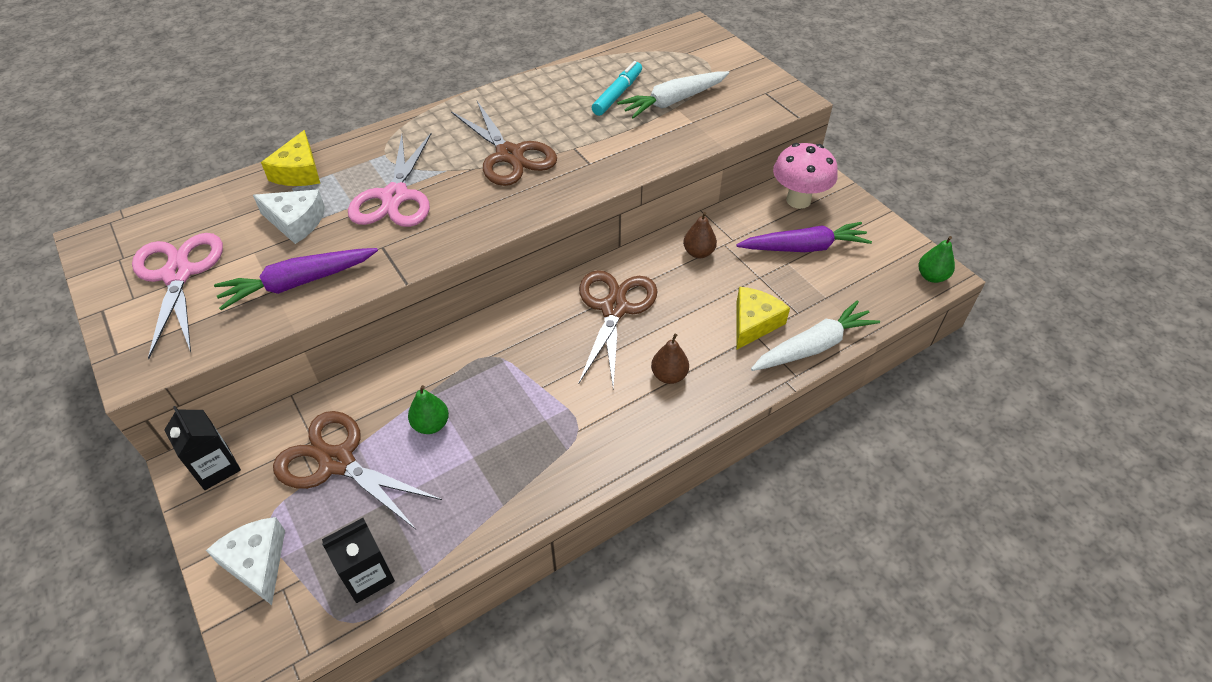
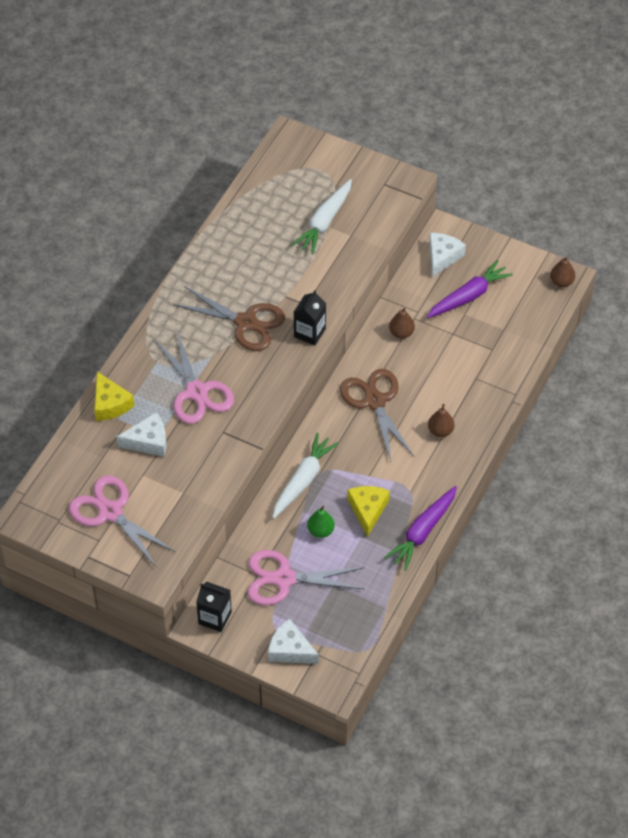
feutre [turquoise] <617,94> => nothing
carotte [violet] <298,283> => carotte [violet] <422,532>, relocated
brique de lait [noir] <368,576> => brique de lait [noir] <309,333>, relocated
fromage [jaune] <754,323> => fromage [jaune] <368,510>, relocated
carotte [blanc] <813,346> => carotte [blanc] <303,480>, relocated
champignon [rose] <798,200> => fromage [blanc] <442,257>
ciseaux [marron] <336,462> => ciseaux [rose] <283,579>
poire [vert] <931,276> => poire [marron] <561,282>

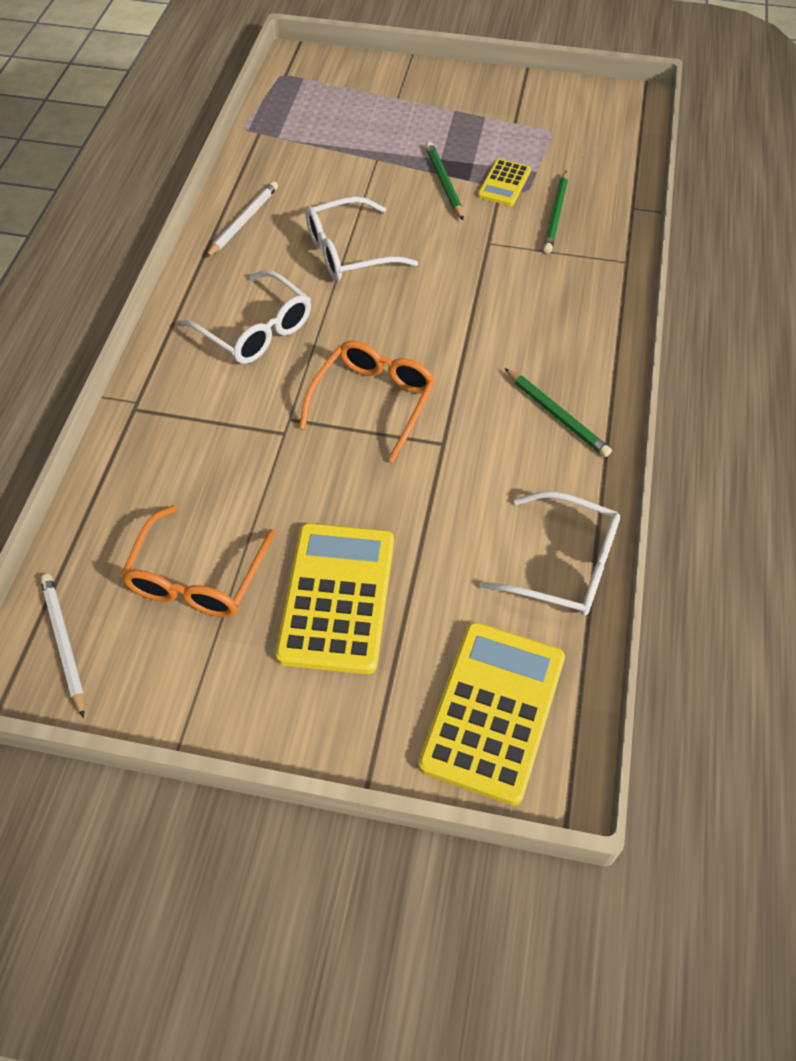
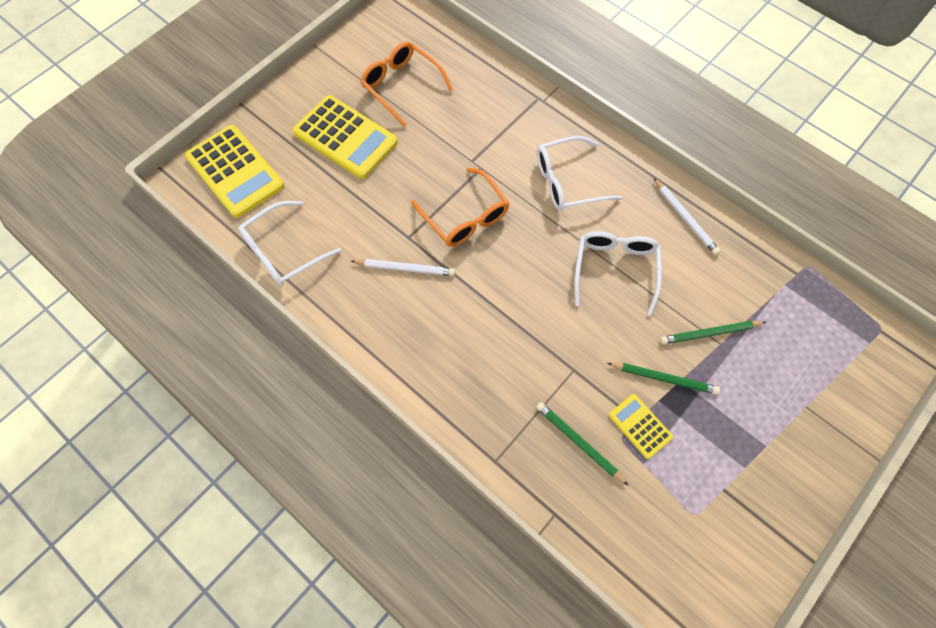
crayon [blanc] <64,643> => crayon [blanc] <405,268>, relocated
crayon [vert] <556,415> => crayon [vert] <710,333>, relocated

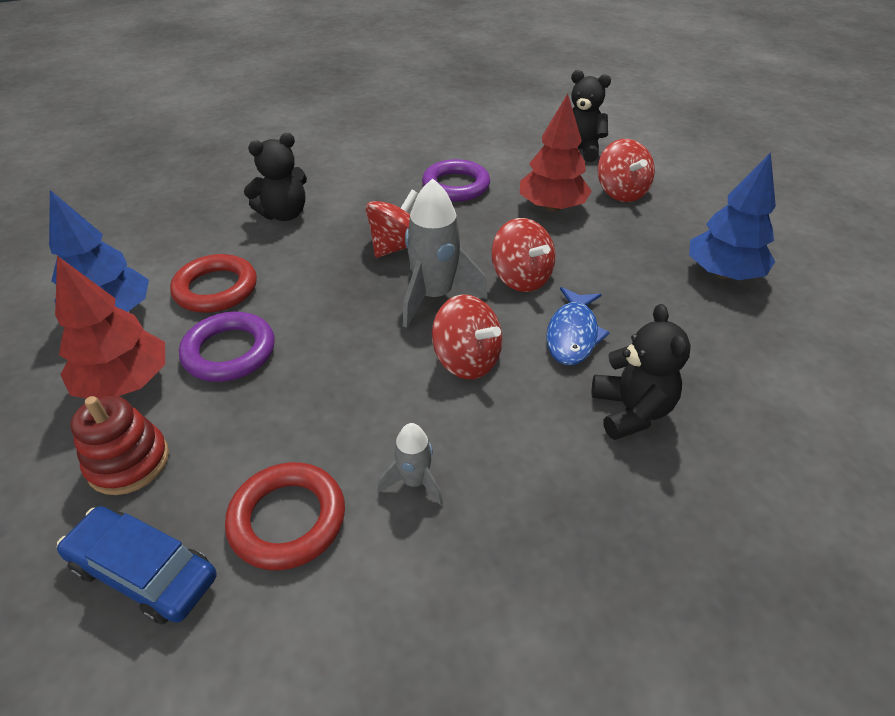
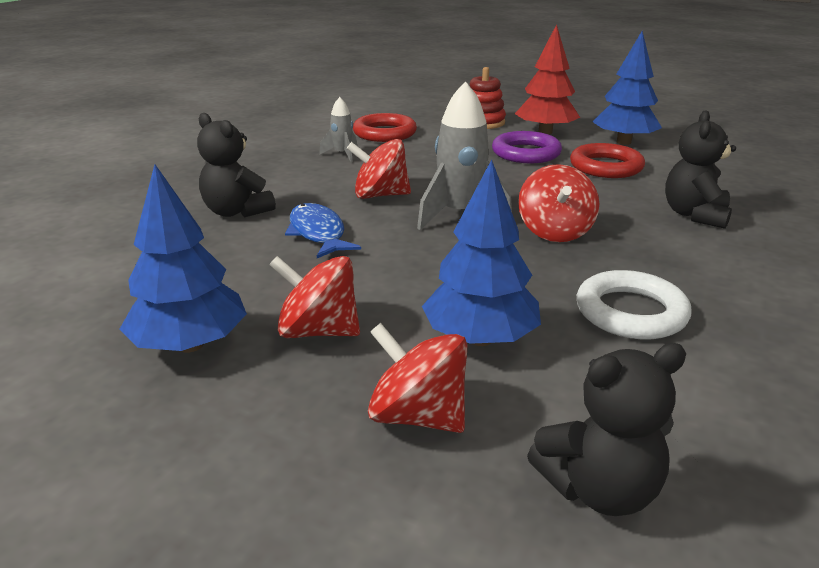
voiture [bleu] <144,572> => nothing
toupie [rouge] <521,278> => toupie [rouge] <318,331>, relocated
anneau [violet] <456,186> => anneau [blanc] <631,312>
arbre [rouge] <552,207> => arbre [bleu] <480,338>

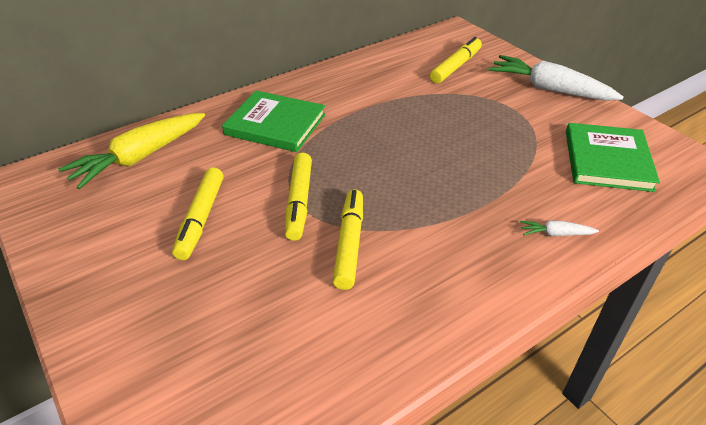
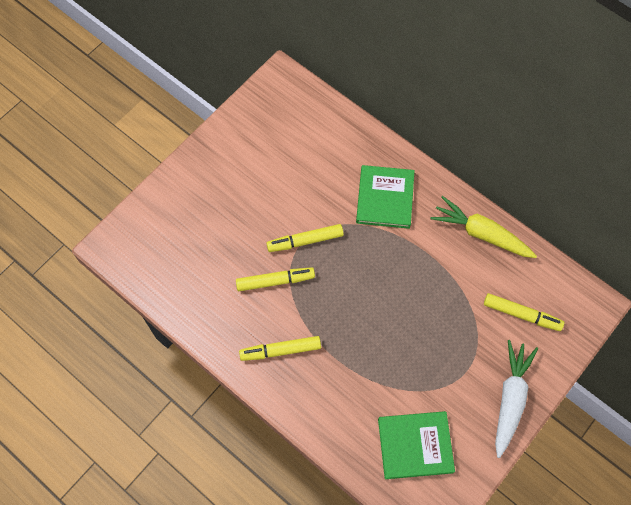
carotte [blanc] <555,234> => nothing
carotte [jaune] <139,158> => carotte [jaune] <481,233>, relocated
feutre [jaune] <201,218> => feutre [jaune] <281,350>, relocated

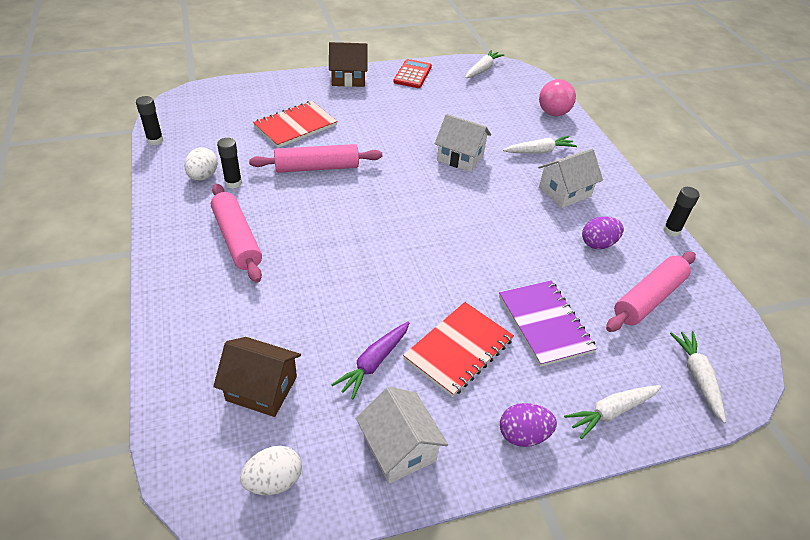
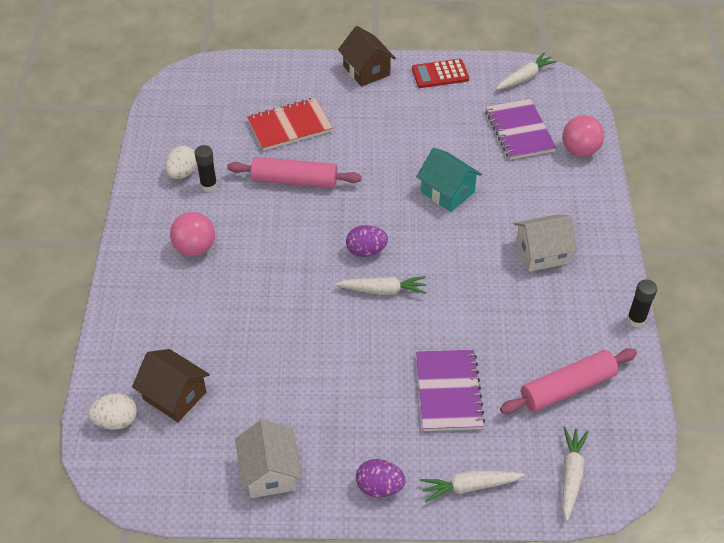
bâton de colle [noir] <155,140> => nothing
carotte [violet] <374,363> => nothing
carnet [rouge] <458,349> => nothing
nothing => carnet [violet] <519,131>
œuf [blanc] <274,481> => œuf [blanc] <116,421>, relocated
carotte [blanc] <539,151> => carotte [blanc] <383,290>, relocated
œuf [violet] <598,244> => œuf [violet] <366,251>, relocated
rouleau à pâtisserie [rose] <237,239> => balle [rose] <195,248>
maison [blanc] <460,157> => maison [turquoise] <447,192>
maison [marron] <348,78> => maison [marron] <366,71>, 45 degrees clockwise
calculatrice [rouge] <412,74> => calculatrice [rouge] <440,74>, 135 degrees counterclockwise

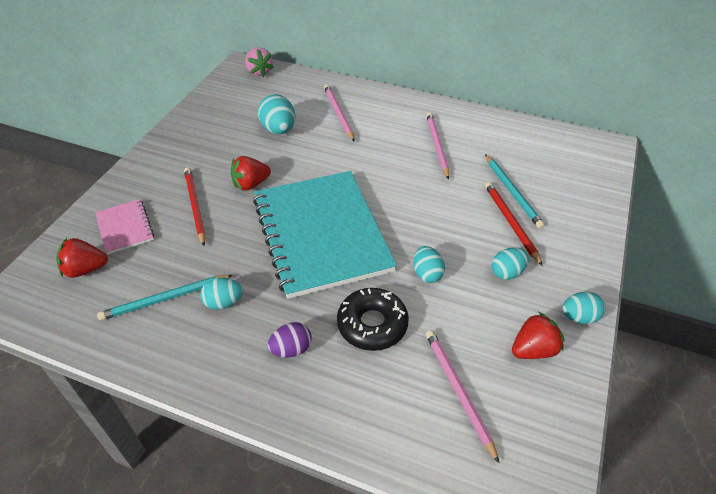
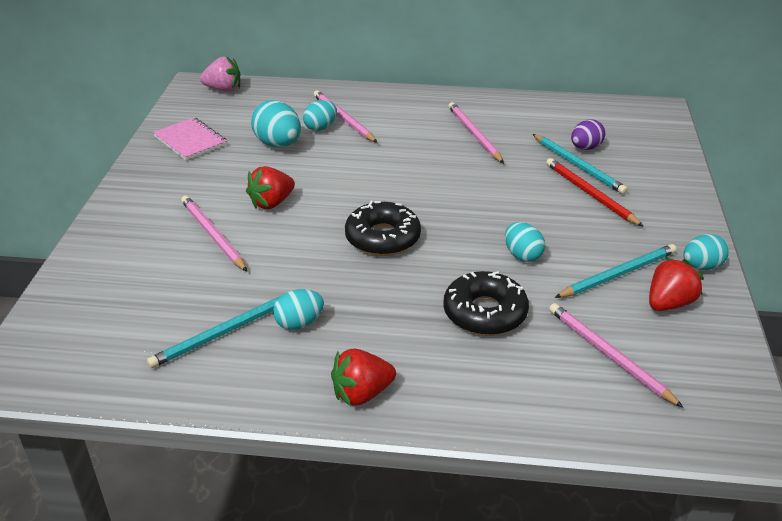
nothing => crayon [turquoise] <618,274>
fraise [rouge] <85,269> => fraise [rouge] <362,394>, relocated
carnet [rose] <125,227> => carnet [rose] <190,140>, relocated
œuf [violet] <291,349> => œuf [violet] <585,148>, relocated
œuf [turquoise] <507,272> => œuf [turquoise] <320,127>, relocated
carnet [turquoise] <321,234> => beignet [noir] <382,238>
crayon [rouge] <195,206> => crayon [rose] <212,235>
fraise [rose] <259,72> => fraise [rose] <223,89>, 45 degrees counterclockwise

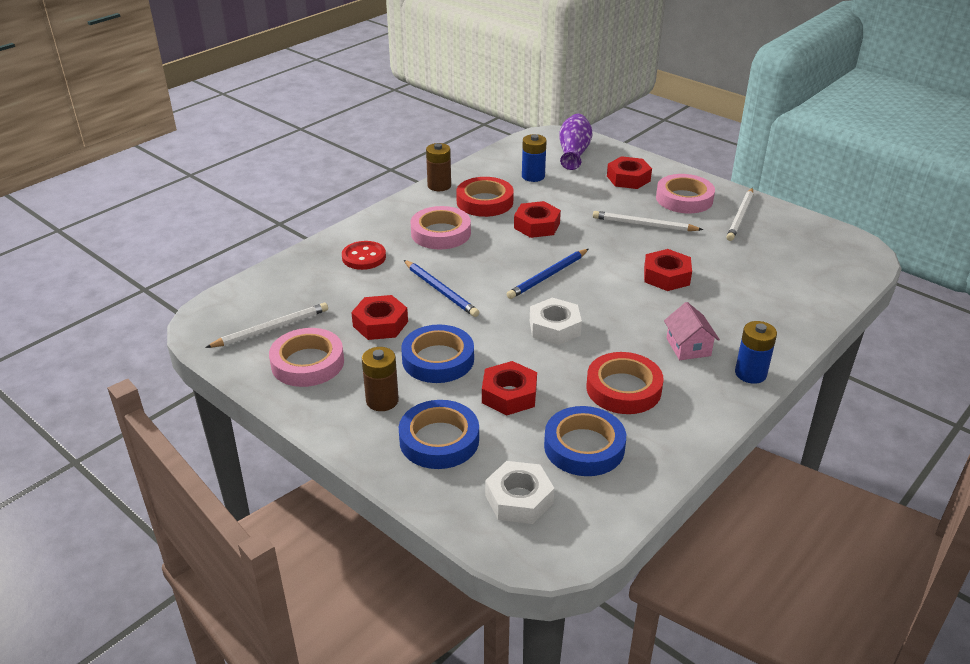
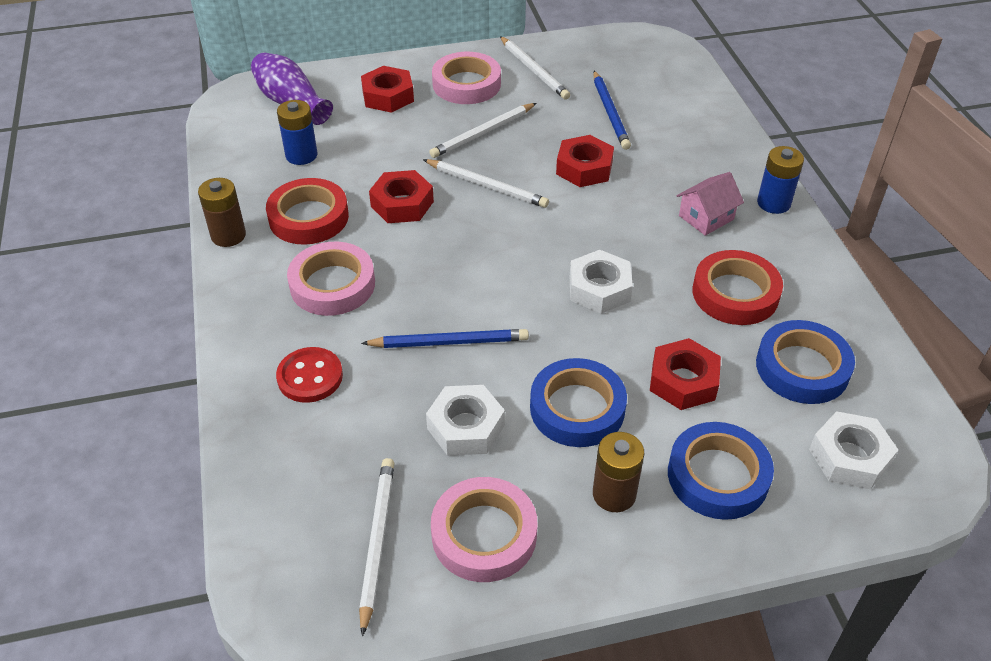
nothing => crayon [blanc] <487,186>
crayon [bleu] <548,276> => crayon [bleu] <610,112>, relocated
écrou [rouge] <380,324> => écrou [blanc] <466,427>
maison [rose] <688,347> => maison [rose] <706,217>, 60 degrees counterclockwise

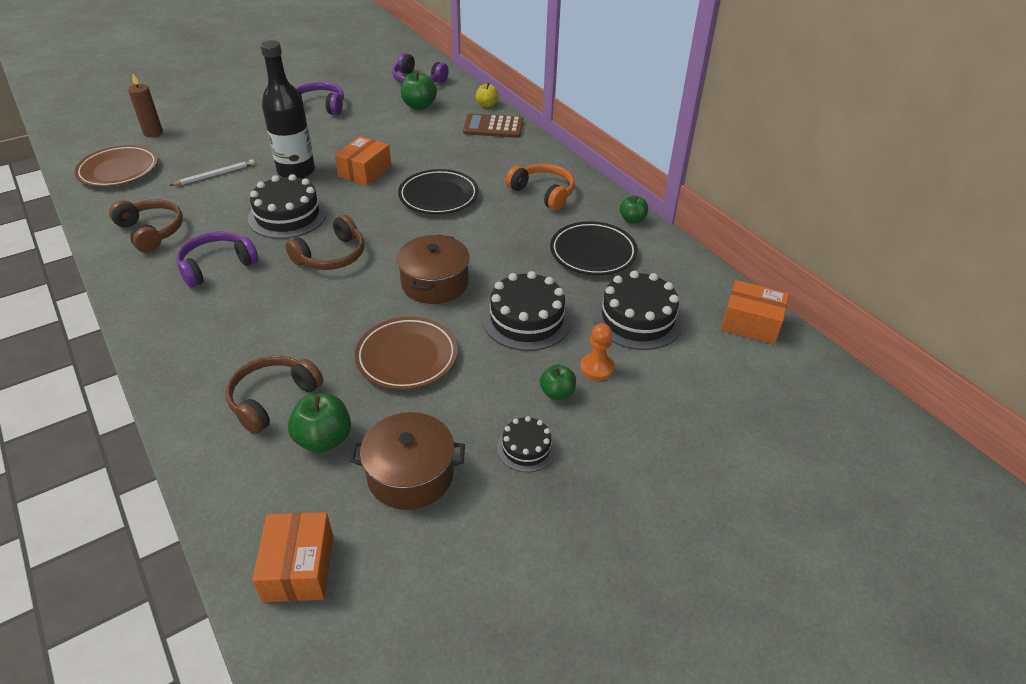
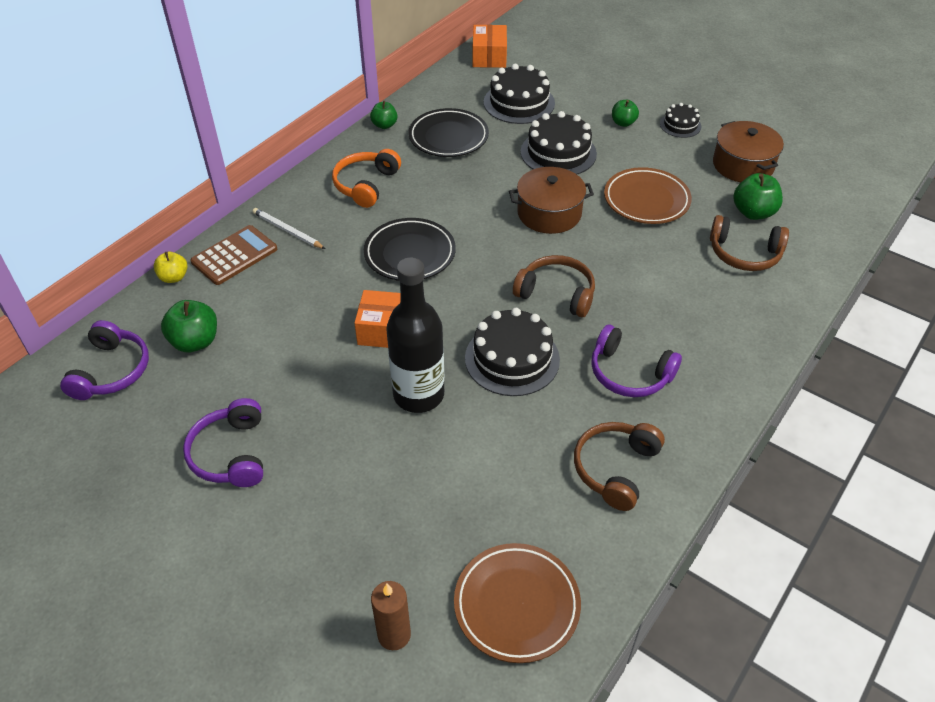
boîte [orange] <299,567> => nothing
pion [orange] <597,368> => nothing
crayon [blanc] <215,175> => crayon [blanc] <287,231>, relocated
calculatrice [marron] <493,127> => calculatrice [marron] <234,255>, 120 degrees counterclockwise

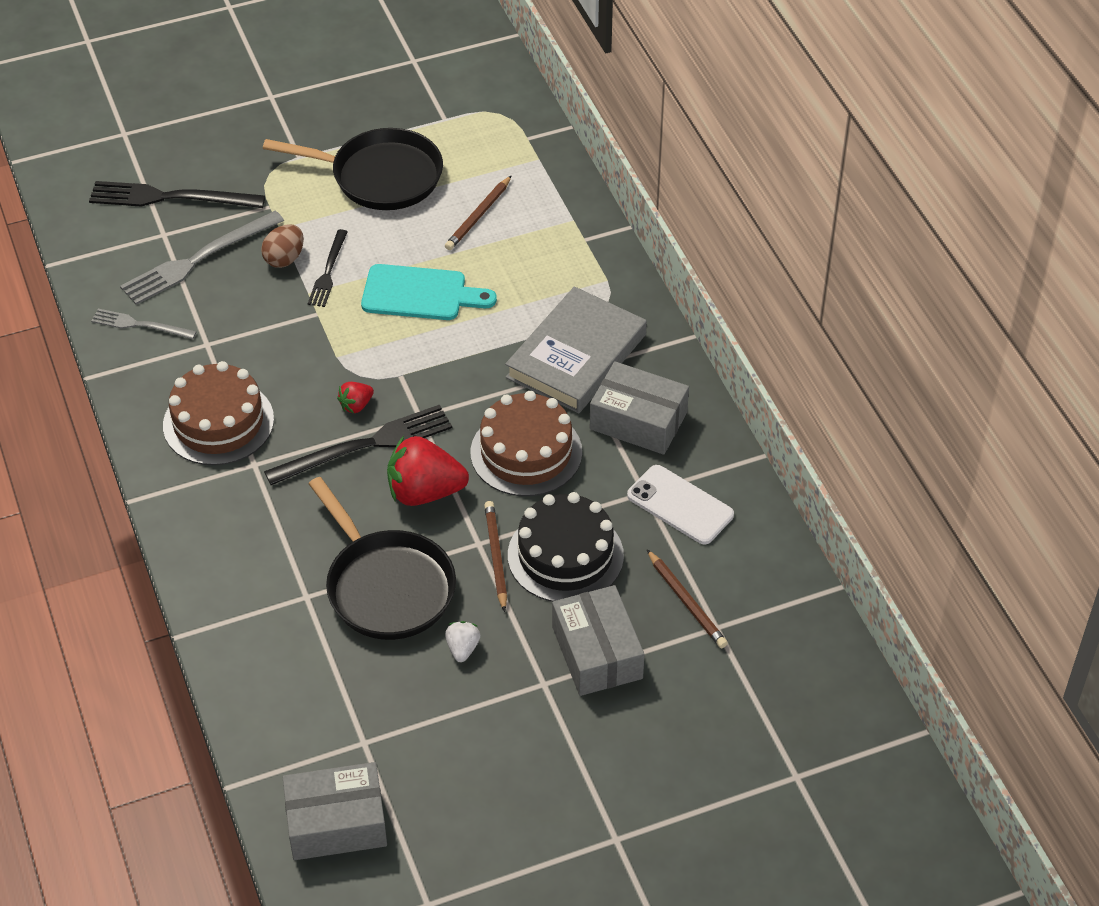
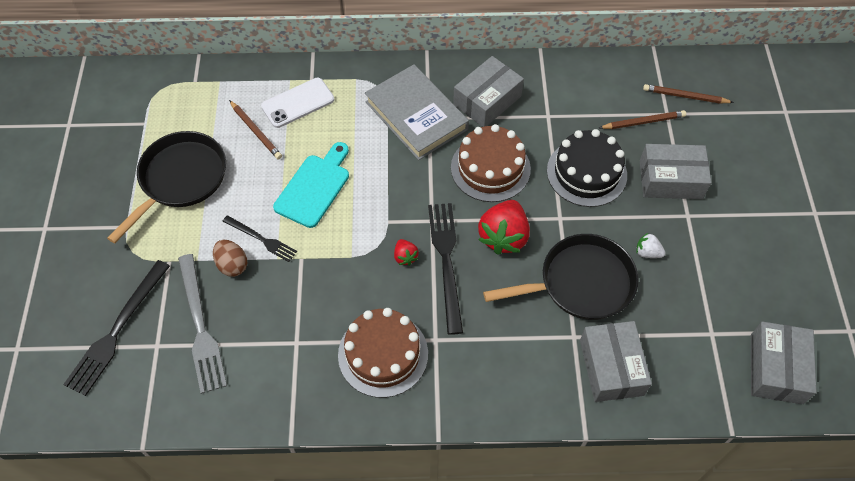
fourchette [gris] <140,325> => nothing
nothing => boîte [gris] <611,367>
crayon [marron] <496,556> => crayon [marron] <685,96>, relocated
téléphone [blanc] <680,505> => téléphone [blanc] <298,103>, relocated

